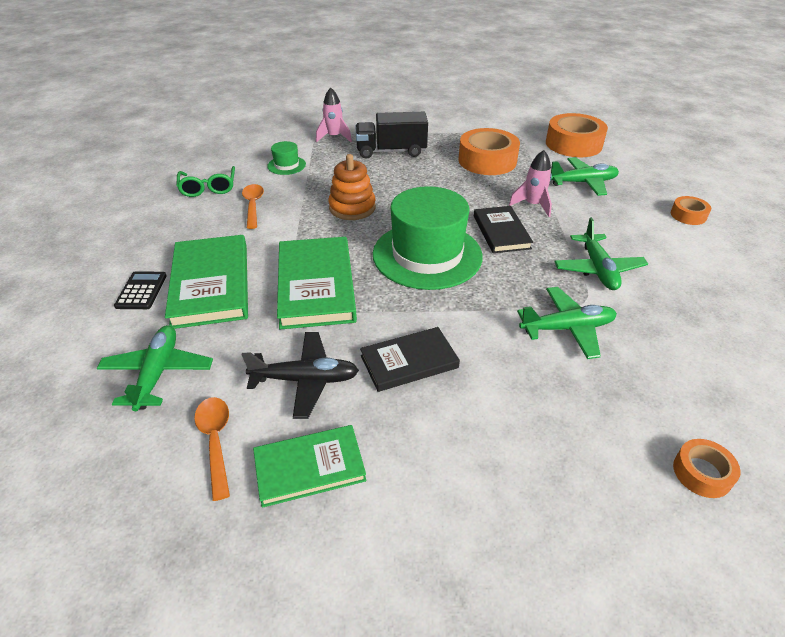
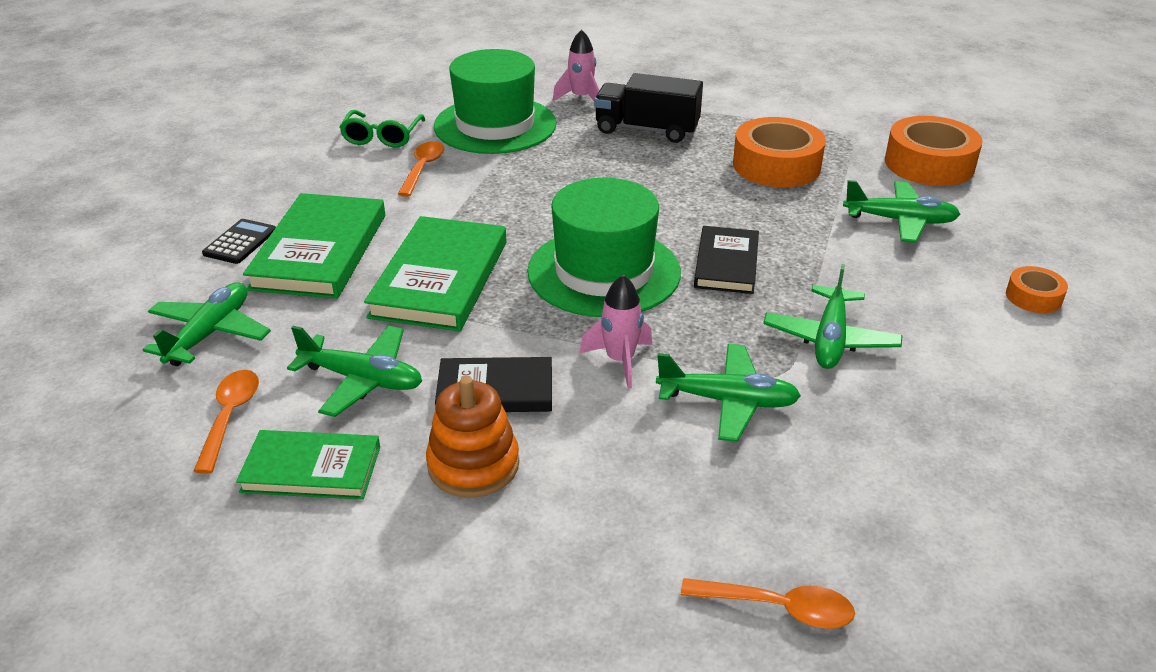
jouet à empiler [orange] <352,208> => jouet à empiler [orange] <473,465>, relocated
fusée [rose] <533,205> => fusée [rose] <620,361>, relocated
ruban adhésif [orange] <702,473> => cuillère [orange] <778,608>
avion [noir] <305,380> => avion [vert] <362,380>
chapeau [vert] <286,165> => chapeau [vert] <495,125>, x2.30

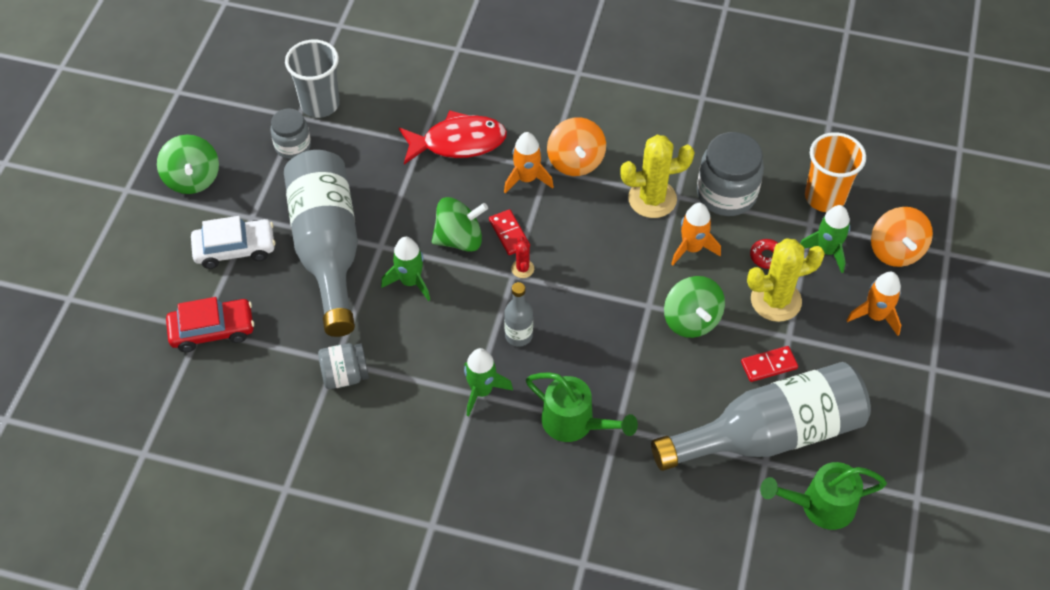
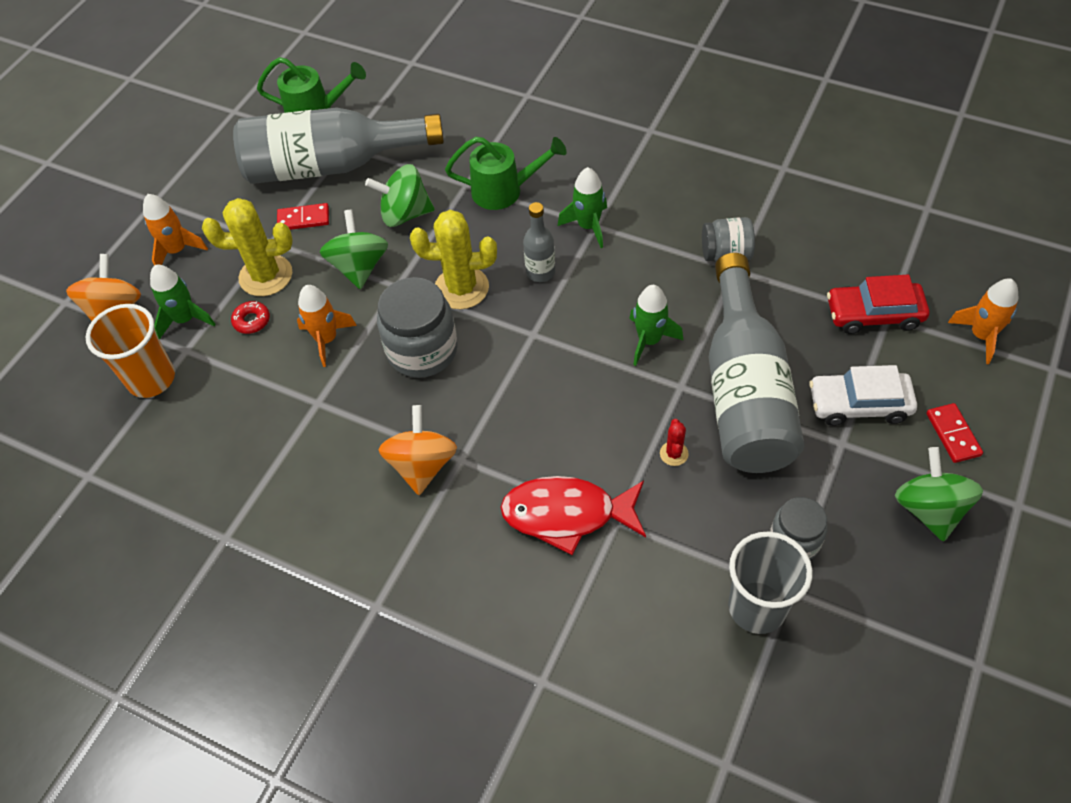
toupie [vert] <459,239> => toupie [vert] <405,214>, relocated
domino [rouge] <509,234> => domino [rouge] <953,434>, relocated
fusée [orange] <527,179> => fusée [orange] <981,336>, relocated
cactus [rouge] <522,268> => cactus [rouge] <674,453>, relocated
cactus [jaune] <652,199> => cactus [jaune] <461,288>, relocated
bocal [gris] <726,194> => bocal [gris] <422,350>, relocated
arrosoir [vert] <575,423> => arrosoir [vert] <505,191>, 135 degrees clockwise

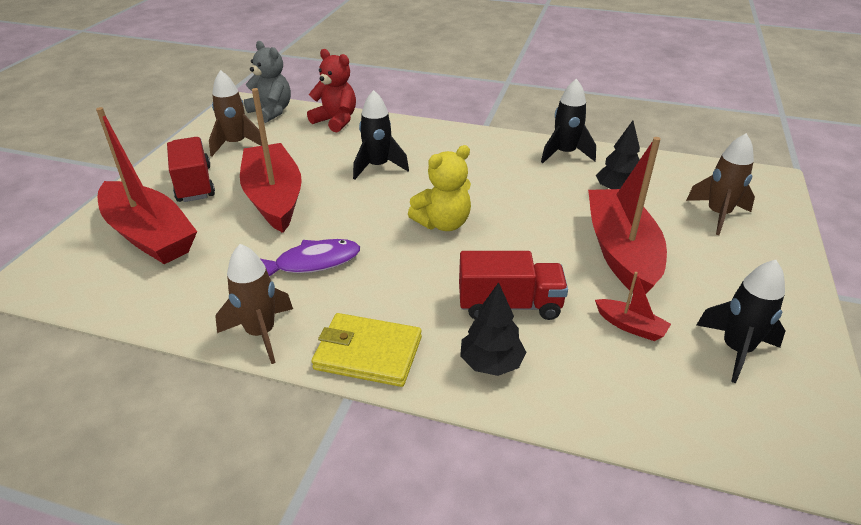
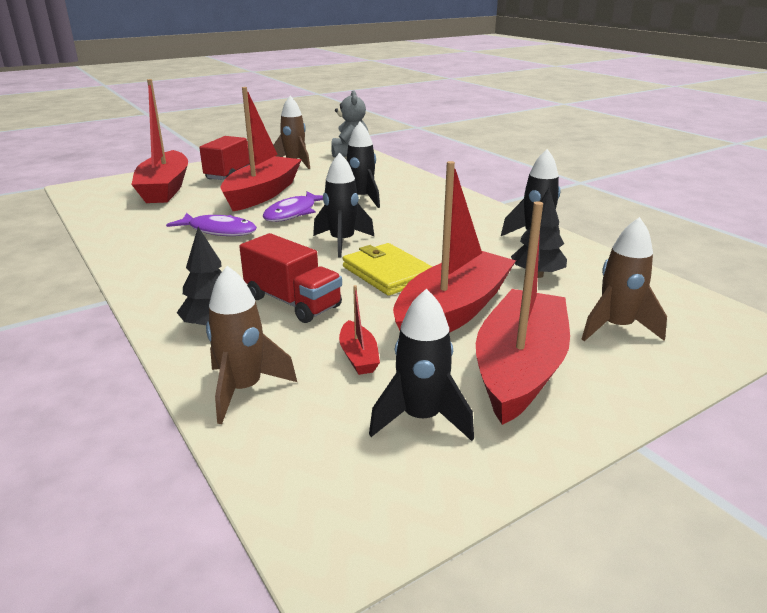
ours en peluche [rouge] <336,121> => nothing
nothing => poisson [violet] <293,213>
nothing => bateau [rouge] <519,369>
fusée [marron] <261,333> => fusée [marron] <243,389>, relocated
portefeuille [jaune] <368,353> => portefeuille [jaune] <388,273>, relocated
ours en peluche [jaune] <443,223> => fusée [noir] <342,242>

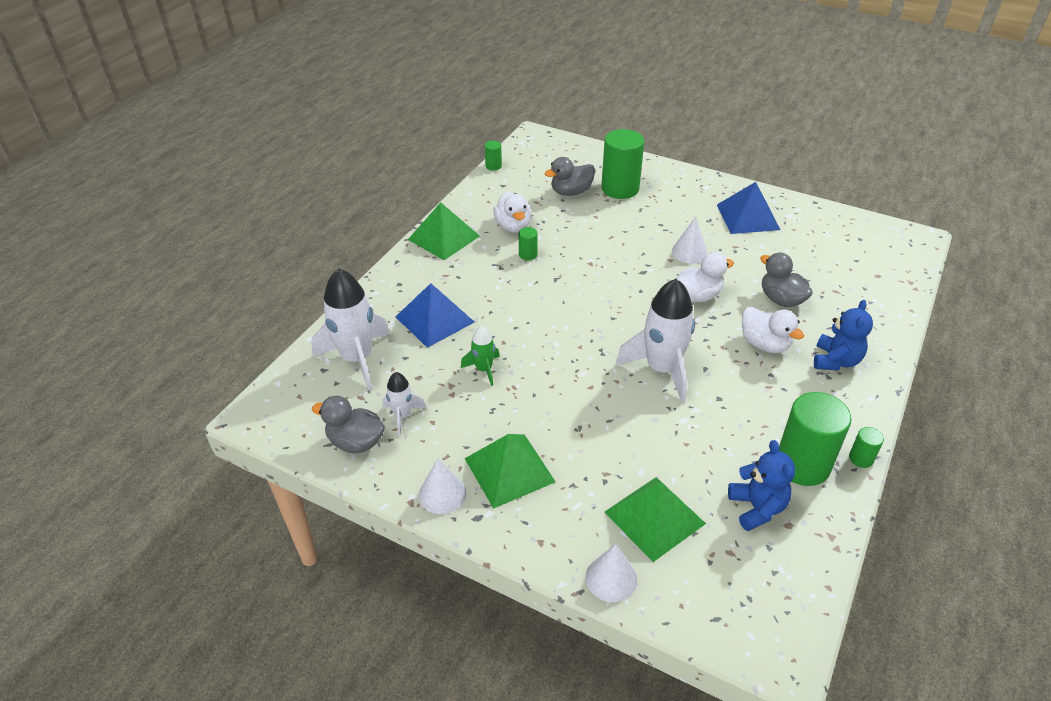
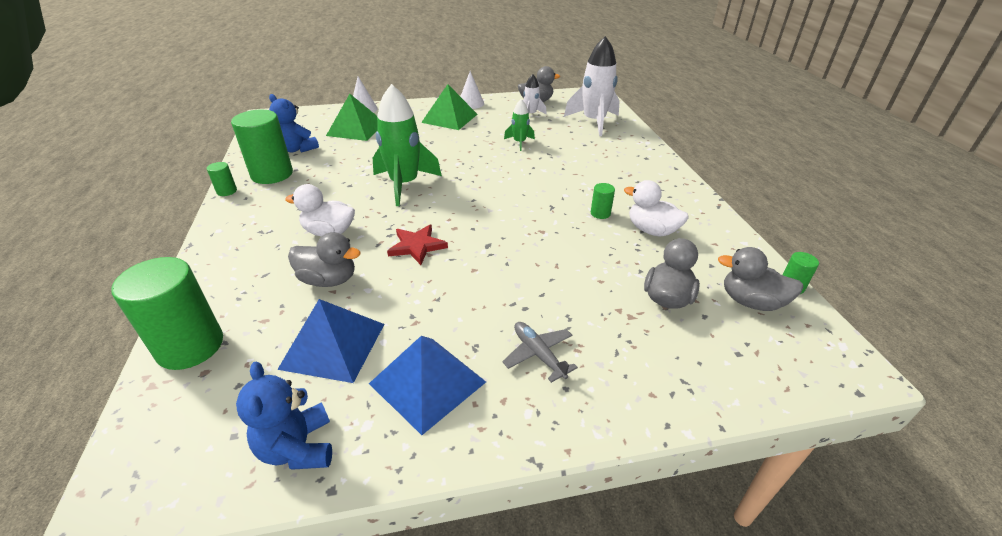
pyramide [vert] <444,237> => nothing
cône [blanc] <689,252> => nothing
nothing => avion [gris] <538,354>
nothing => canard [gris] <751,302>
pyramide [bleu] <435,319> => pyramide [bleu] <333,346>, relocated
cylindre [vert] <620,188> => cylindre [vert] <190,346>, relocated
ours en peluche [bleu] <836,361> => ours en peluche [bleu] <298,448>, relocated
canard [blanc] <698,296> => étoile [rouge] <417,246>
fusée [blanc] <662,369> => fusée [vert] <404,184>

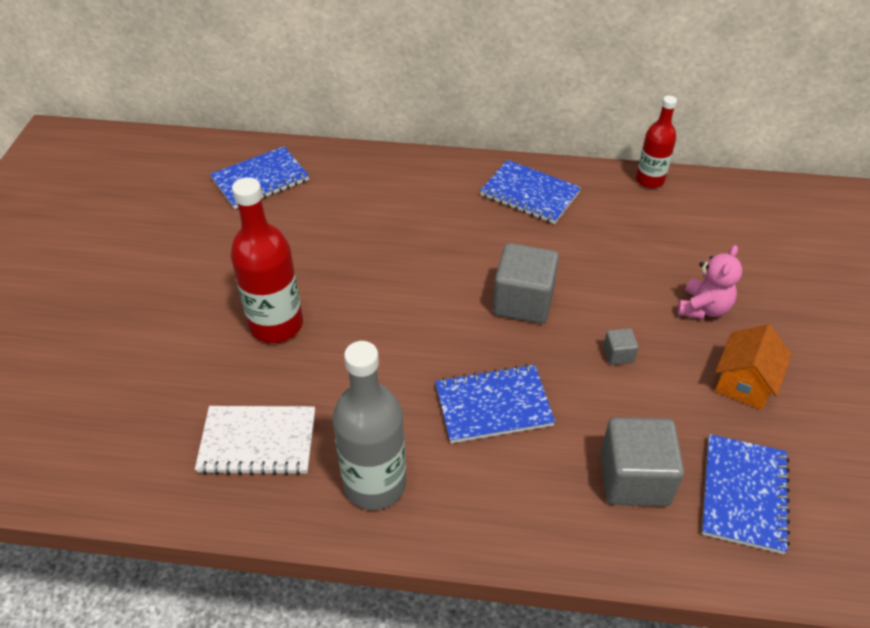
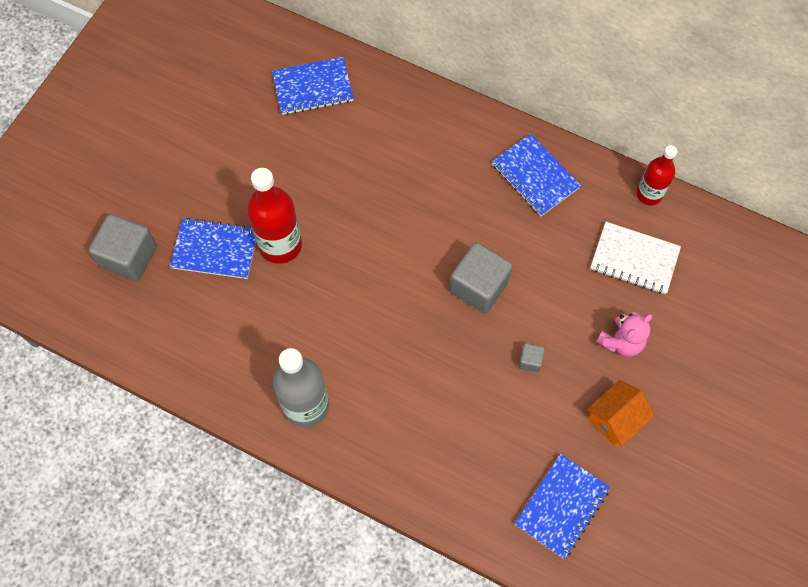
carnet [blanc] <258,442> => carnet [blanc] <634,259>, relocated
carnet [bleu] <493,406> => carnet [bleu] <215,250>, relocated
cube [gris] <634,478> => cube [gris] <129,257>, relocated

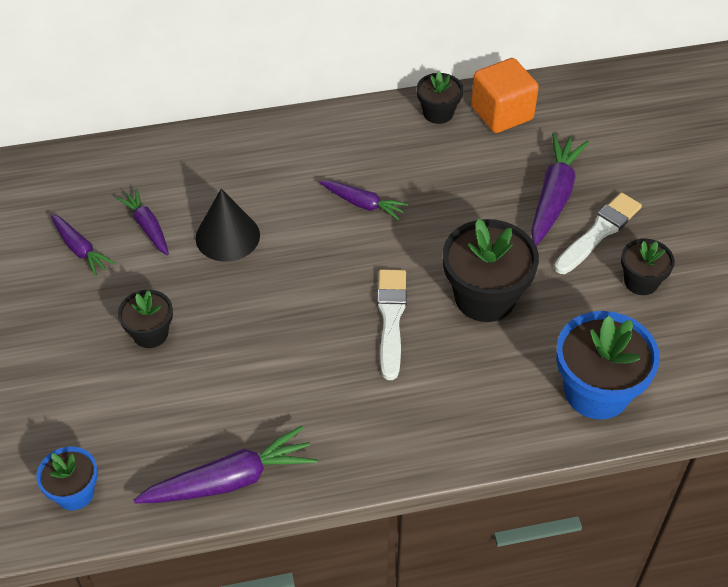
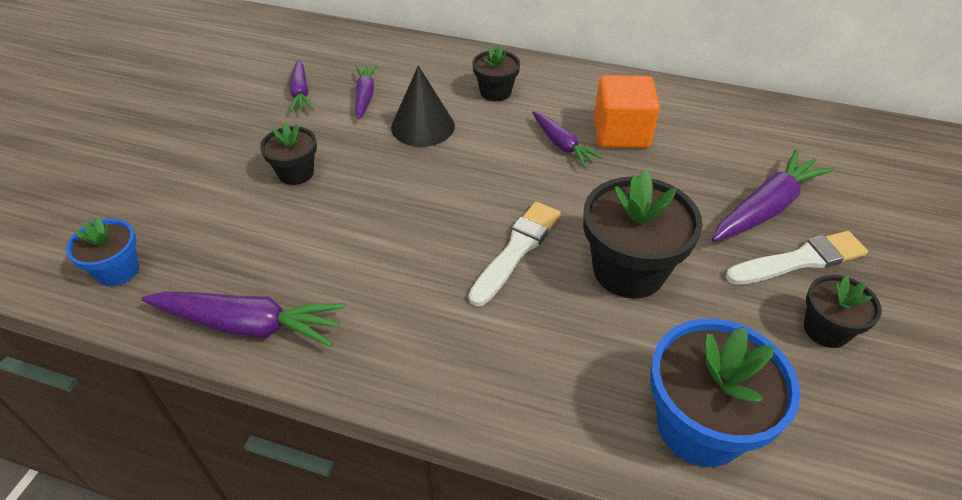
pot de fleurs [noir] <438,113> => pot de fleurs [noir] <495,92>, relocated
cube [orange] <502,113> => cube [orange] <621,133>, relocated

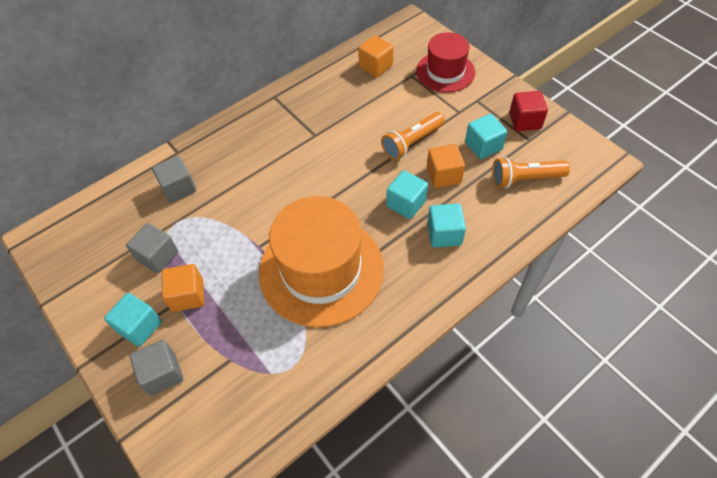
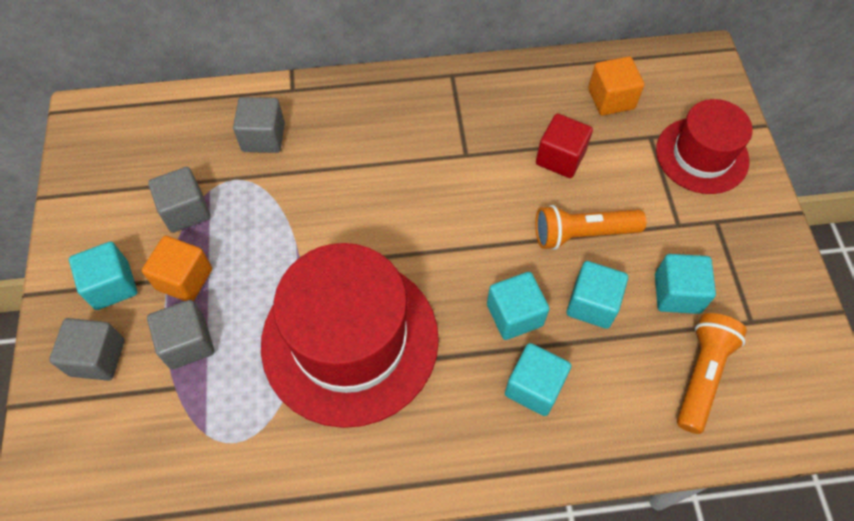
nothing => cube [gris] <188,343>
cube [rouge] <525,121> => cube [rouge] <560,158>, relocated
chapeau [orange] <321,270> => chapeau [rouge] <350,340>
cube [orange] <443,175> => cube [turquoise] <592,304>
lampe de poche [orange] <525,179> => lampe de poche [orange] <702,375>, 90 degrees clockwise

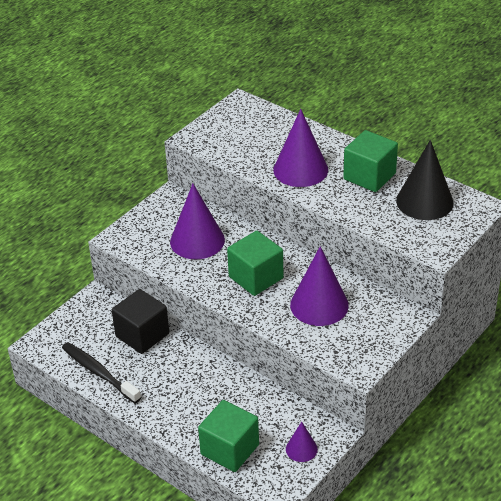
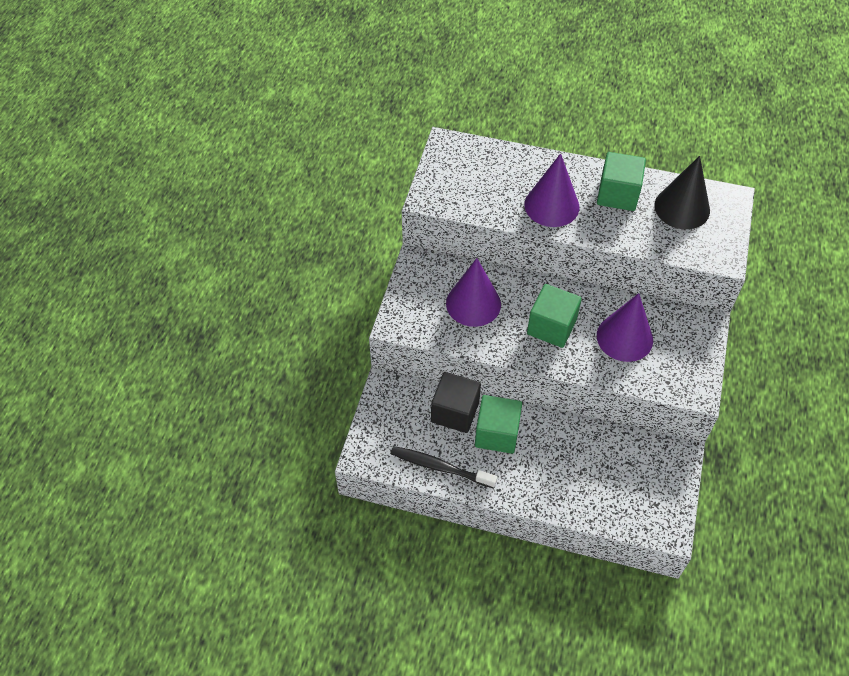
cône [violet] <301,449> => nothing
cube [vert] <230,449> => cube [vert] <497,433>, relocated

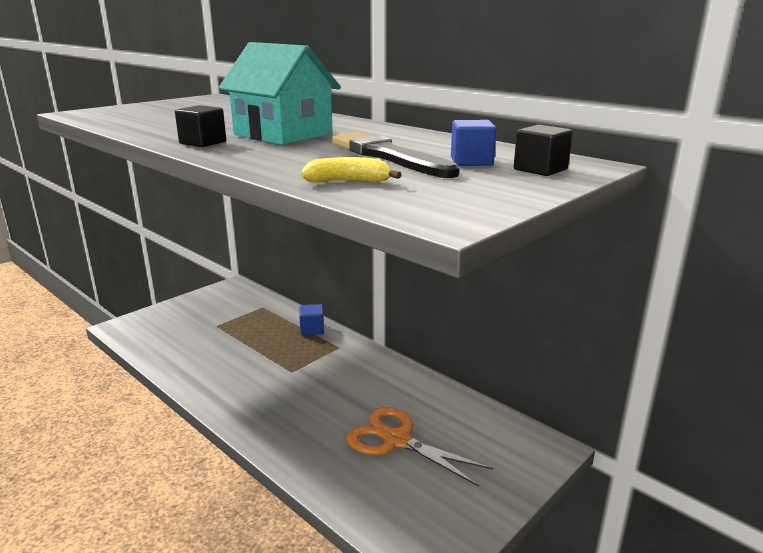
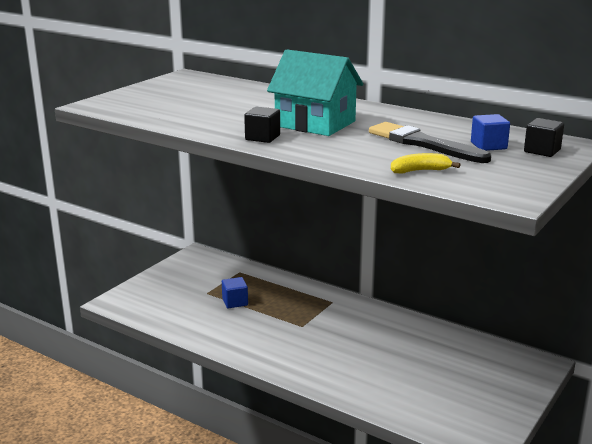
ciseaux [orange] <396,440> => nothing
cube [bleu] <312,329> => cube [bleu] <235,302>, relocated

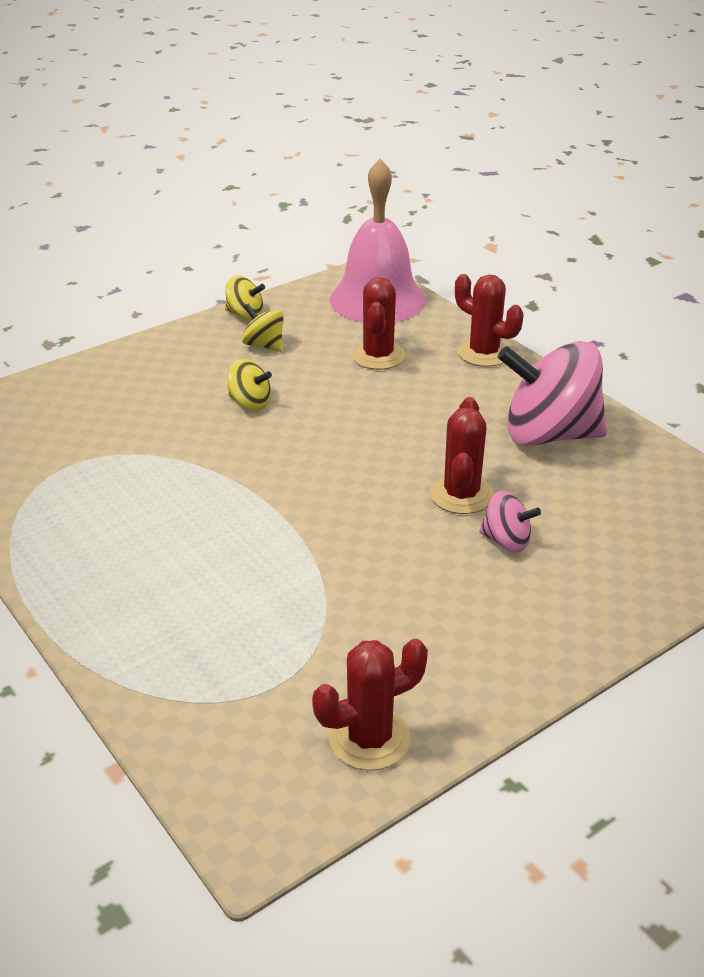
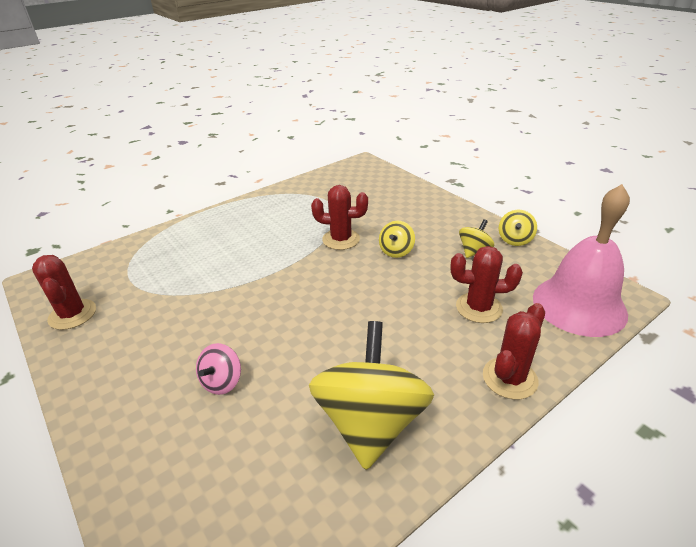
cactus [rouge] <461,495> => cactus [rouge] <341,239>, relocated
toupie [rose] <549,434> => toupie [jaune] <370,422>

